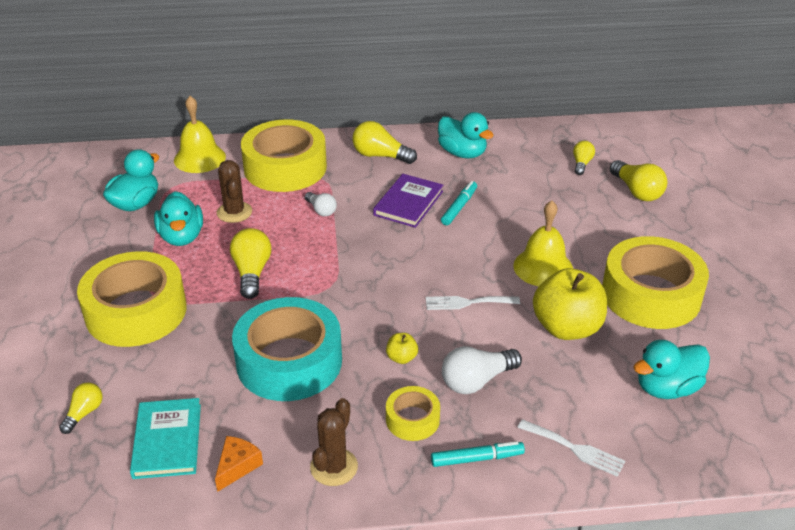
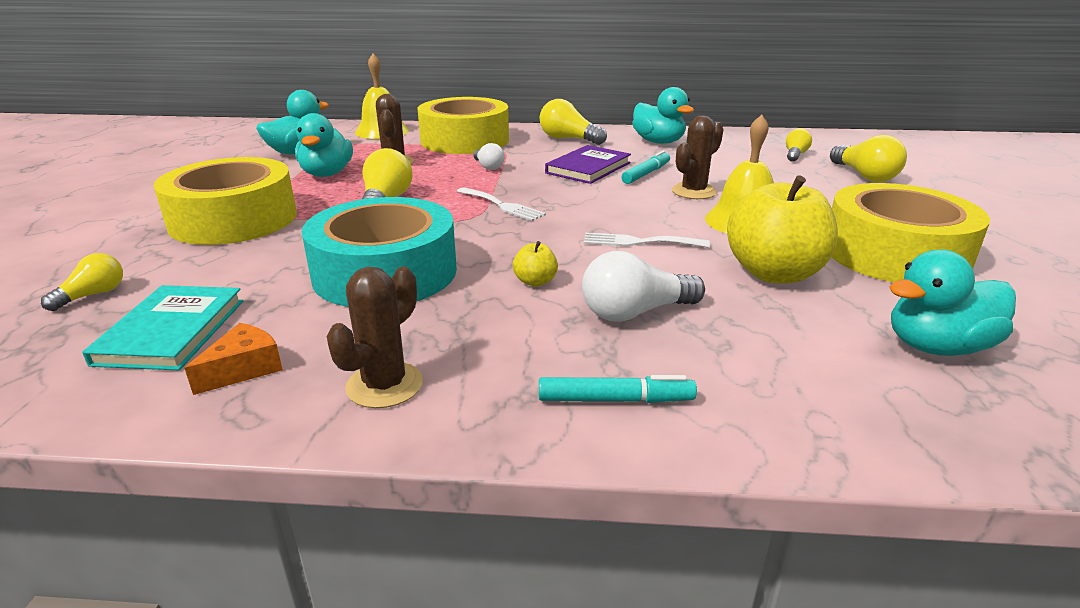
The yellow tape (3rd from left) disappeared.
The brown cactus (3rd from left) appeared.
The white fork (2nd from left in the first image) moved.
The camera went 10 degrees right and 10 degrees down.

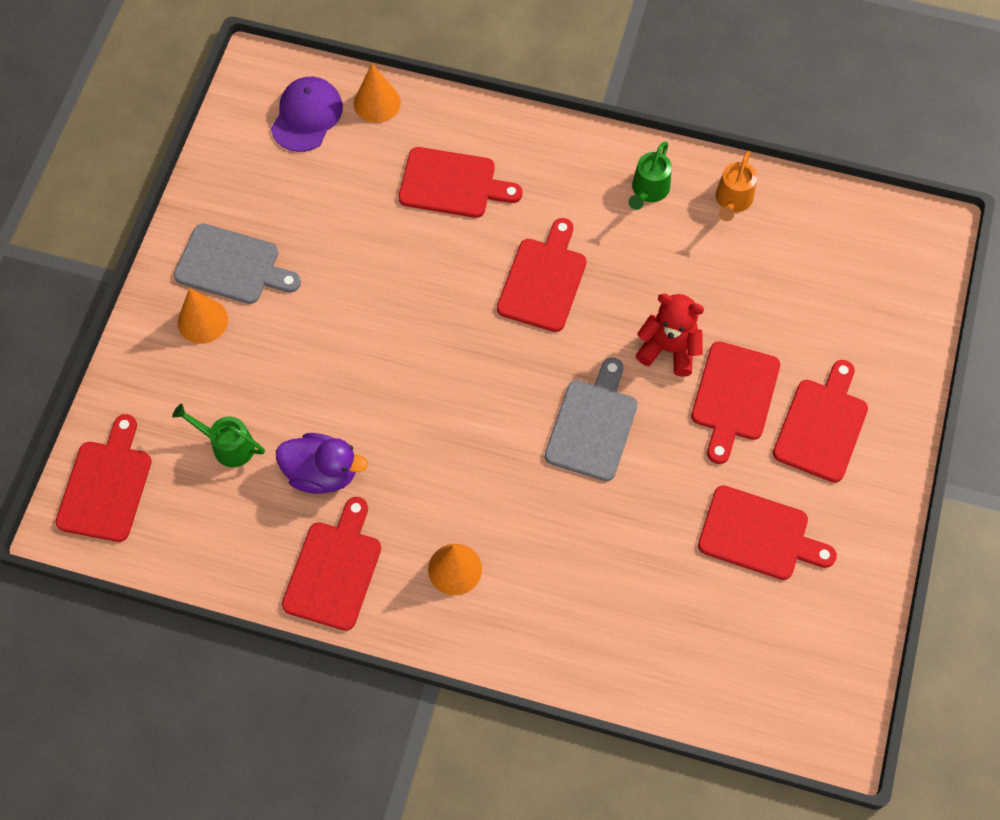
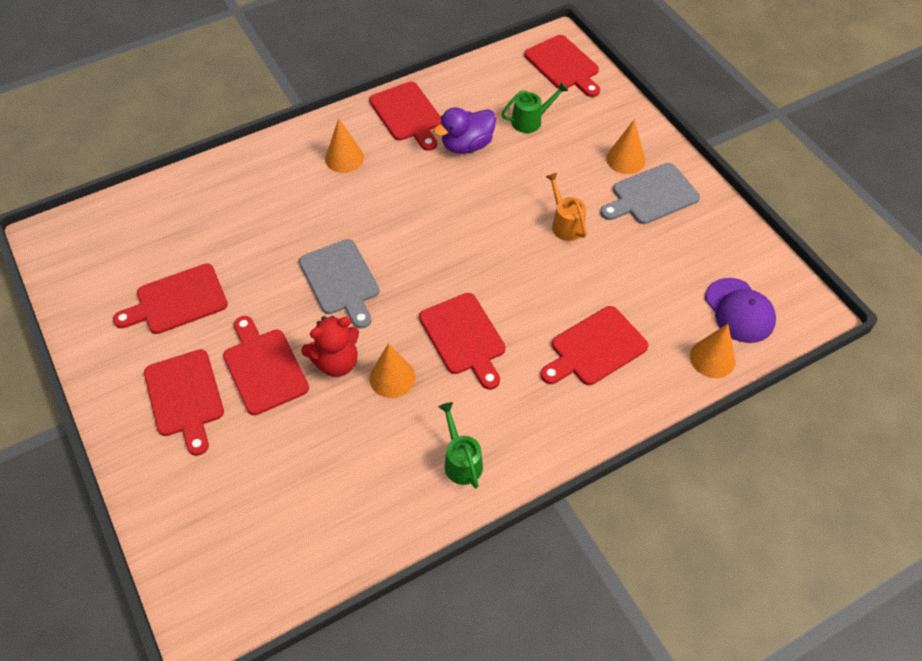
The orange cone (2nd from left) appeared.
The orange watering can moved.
The camera went 135 degrees right and 10 degrees down.

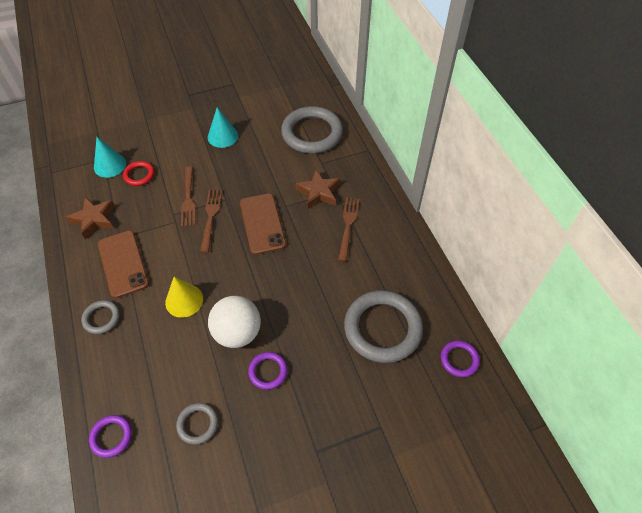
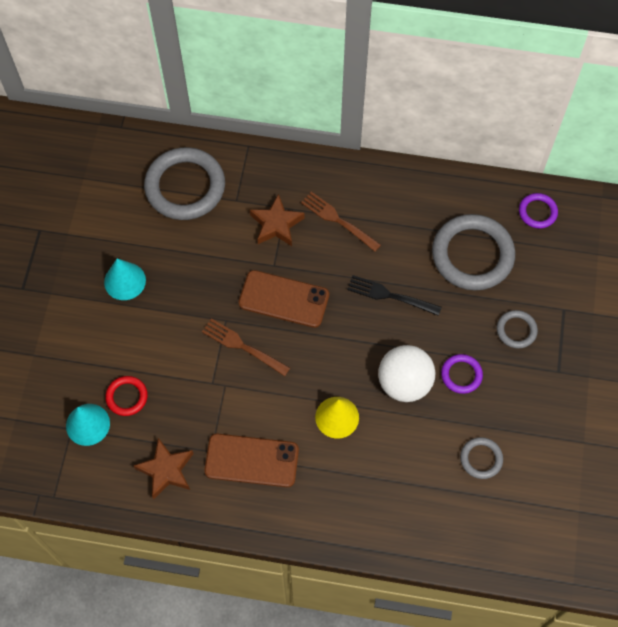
The purple ring (1st from left) disappeared.
The brown fork (1st from left) disappeared.
The black fork appeared.
The grey ring (1st from left in the first image) moved.
The camera went 60 degrees left and 10 degrees up.

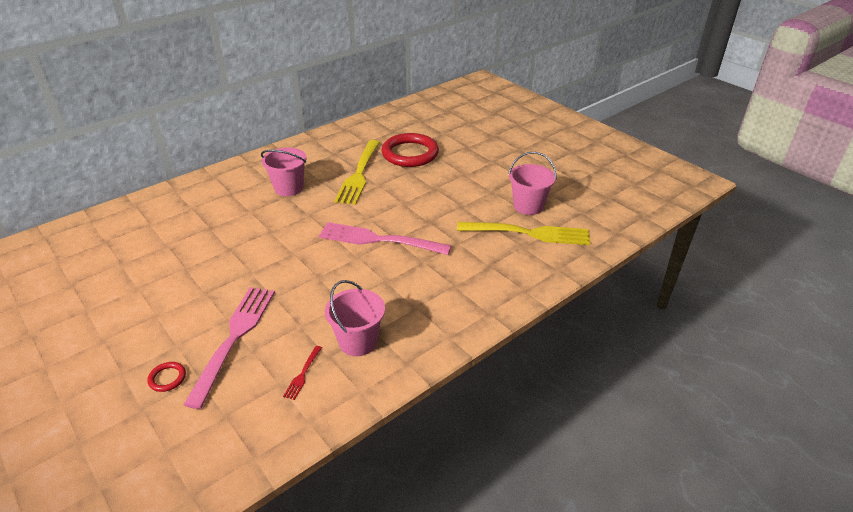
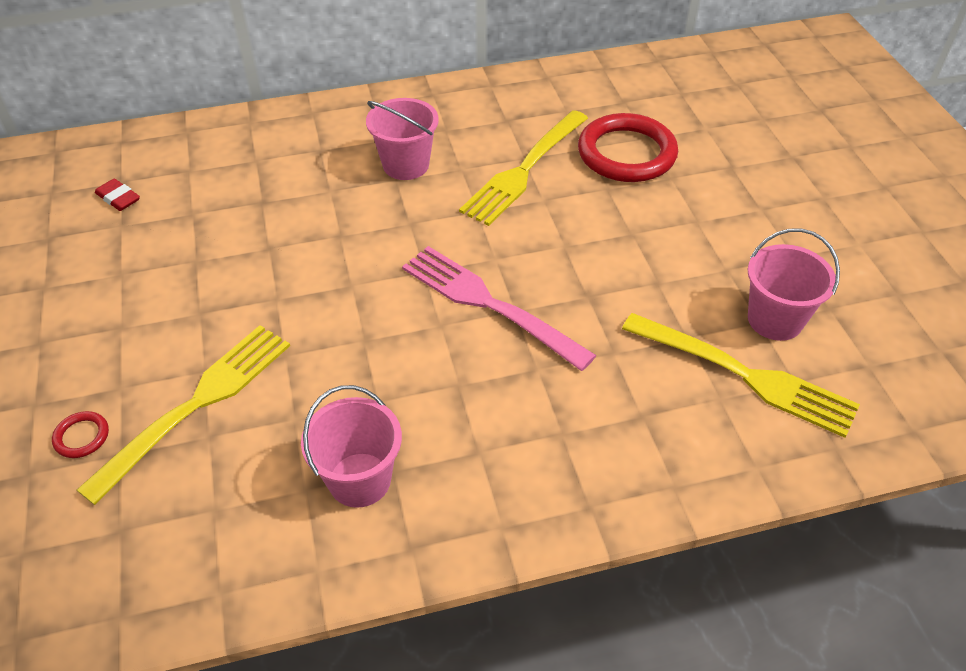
The red fork disappeared.
The red eraser appeared.
The pink fork (1st from left) became the yellow fork (1st from left).
The camera went 25 degrees right and 10 degrees up.

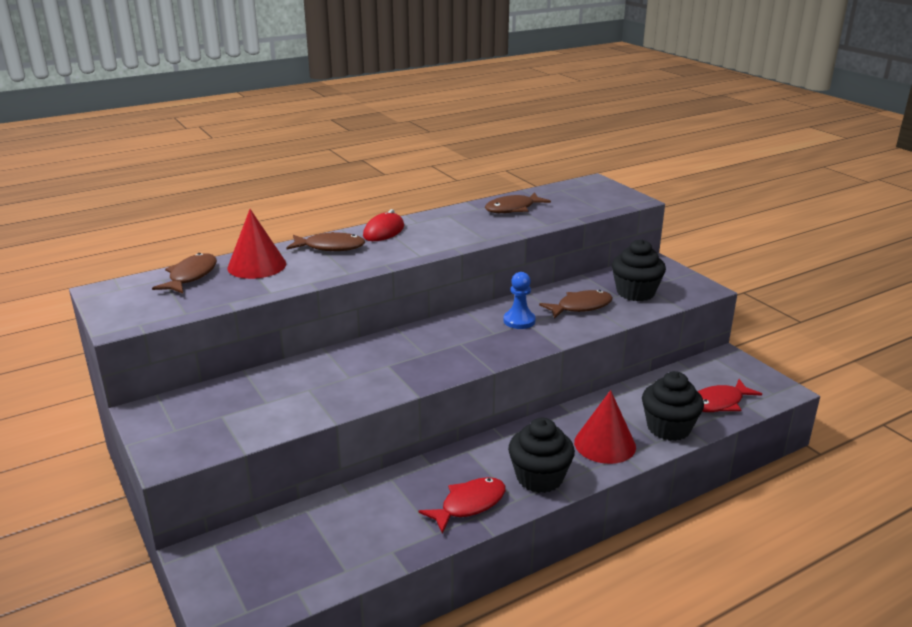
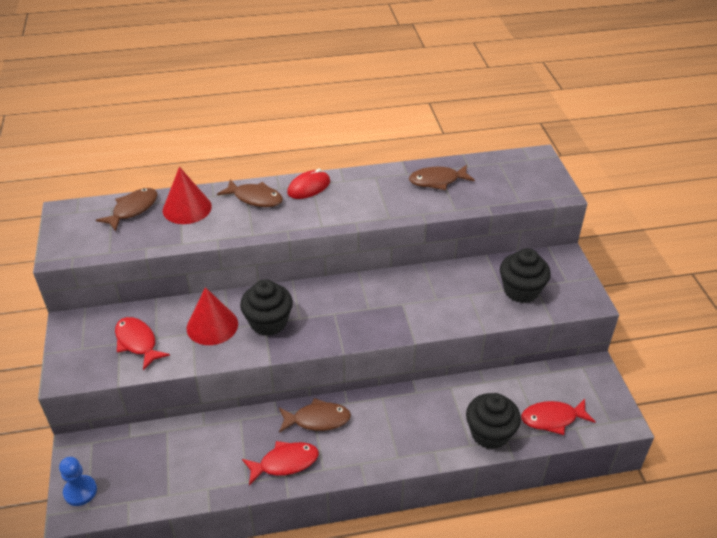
The red fish (1st from left) appeared.
The blue pawn moved.
The black cupcake (1st from left) moved.
The brown fish (4th from left in the first image) moved.
The red cone (2nd from left) moved.
The camera went 20 degrees right and 15 degrees up.

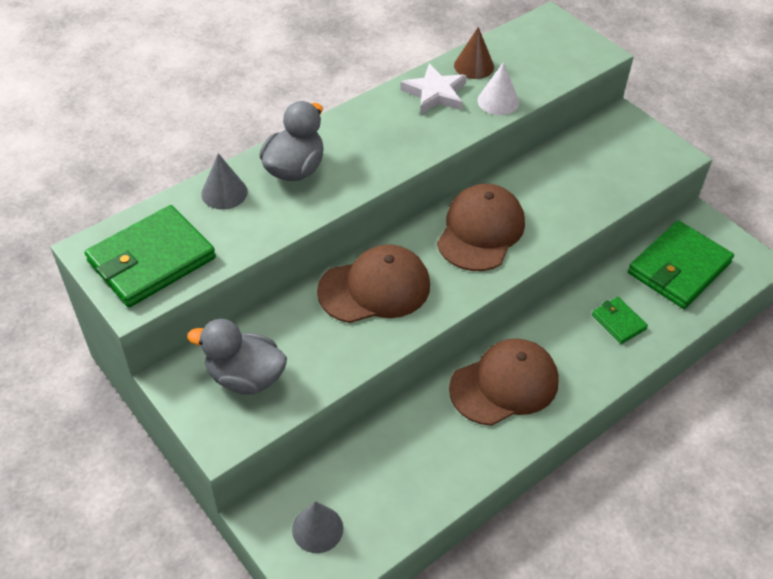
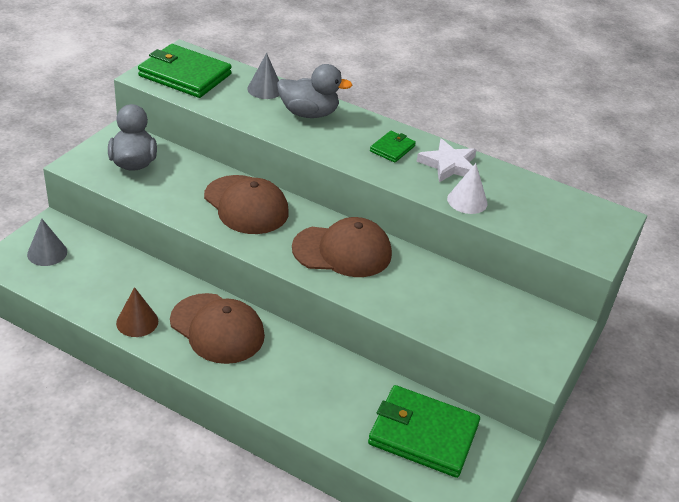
The brown cone moved.
The green wallet (2nd from left) moved.
The camera went 65 degrees right and 10 degrees down.

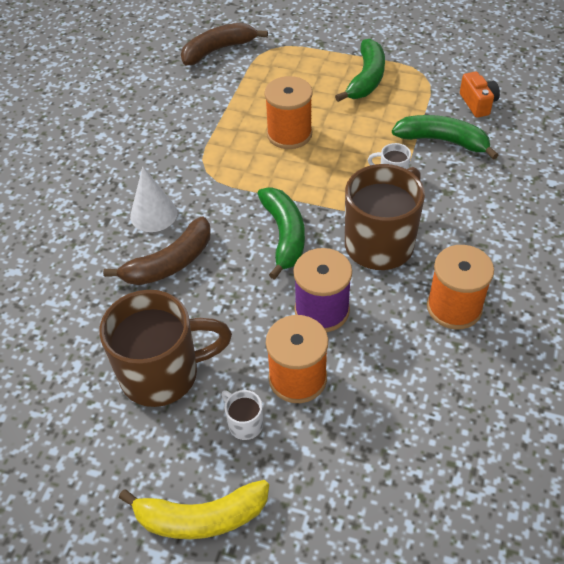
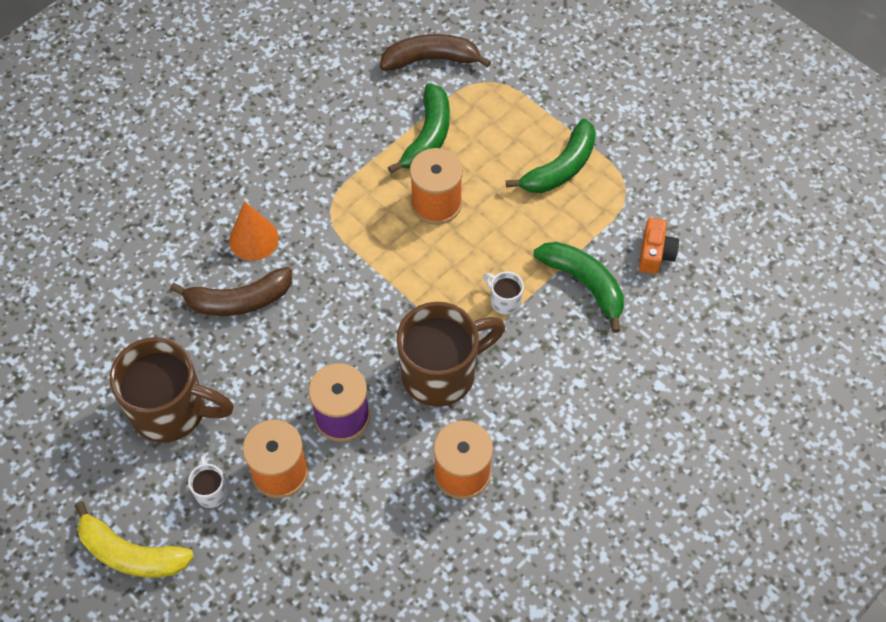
The green banana (1st from left) moved.
The white cone became the orange cone.
The camera went 25 degrees right and 10 degrees up.

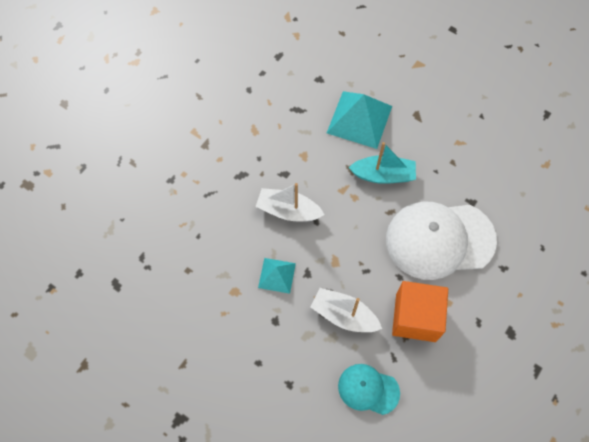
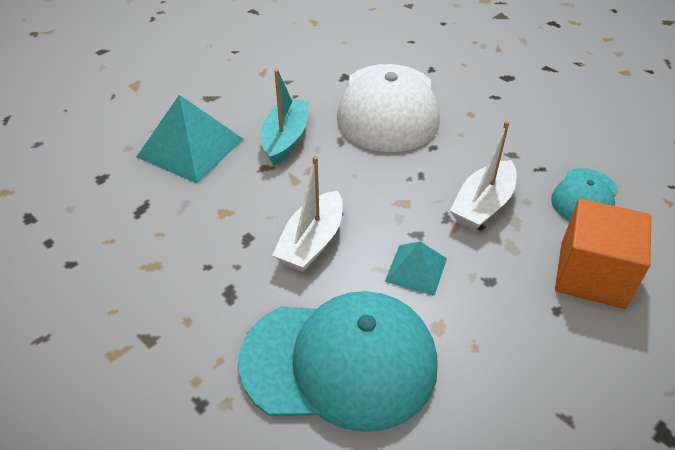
The turquoise cap (1st from left) appeared.
The orange cube moved.
The camera went 80 degrees left and 20 degrees down.

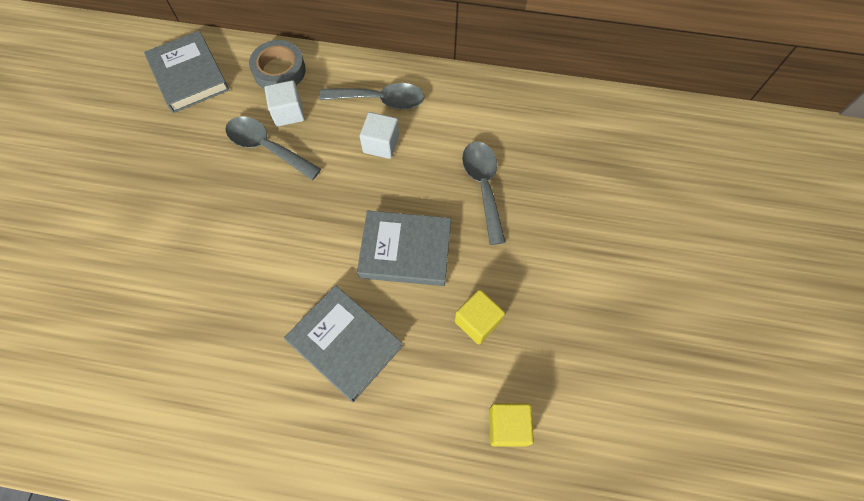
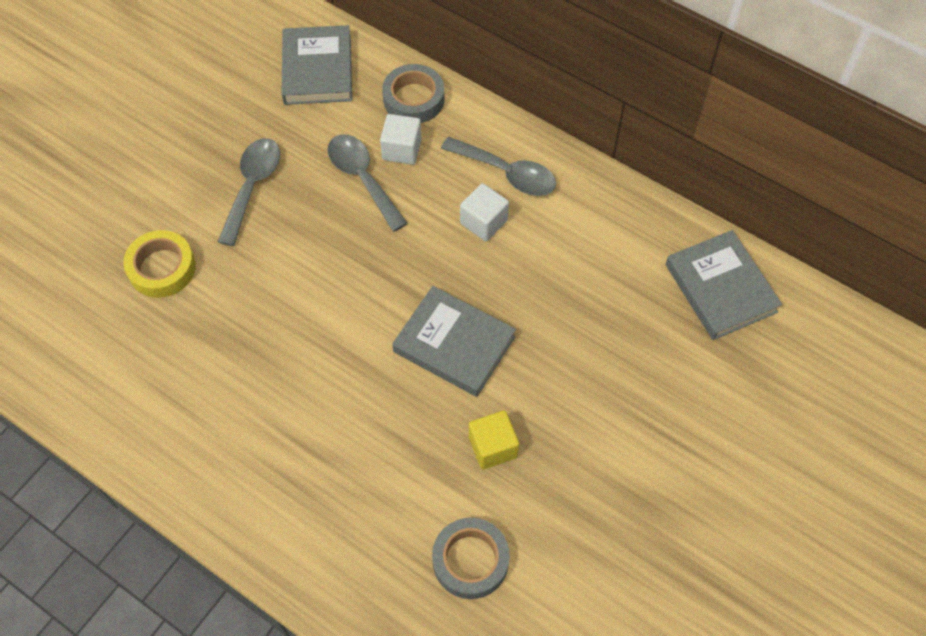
The yellow tape appeared.
The grey book (2nd from left in the first image) moved.
The grey spoon (3rd from left in the first image) moved.
The yellow cube (2nd from left) was replaced by the grey tape (2nd from left).
The camera went 25 degrees right and 5 degrees down.

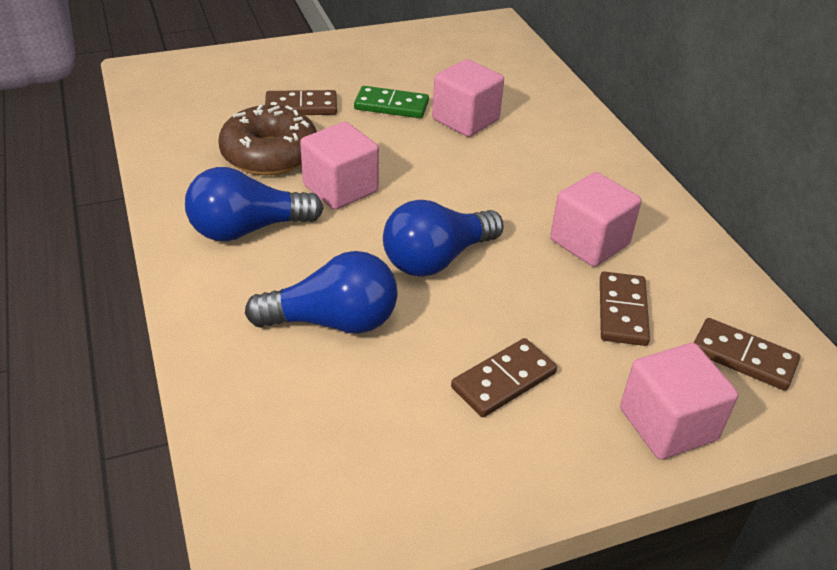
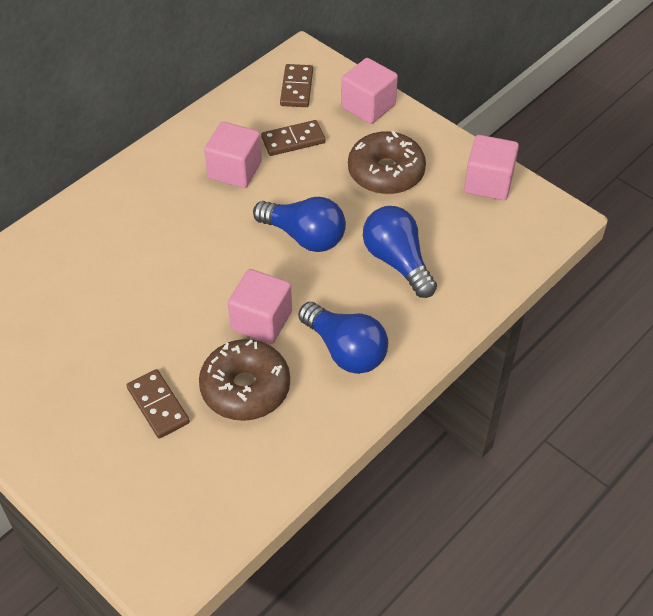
The green domino disappeared.
The pink cube (2nd from left in the first image) moved.
The brown domino (2nd from left) was replaced by the brown donut (2nd from left).
The camera went 115 degrees left and 10 degrees up.

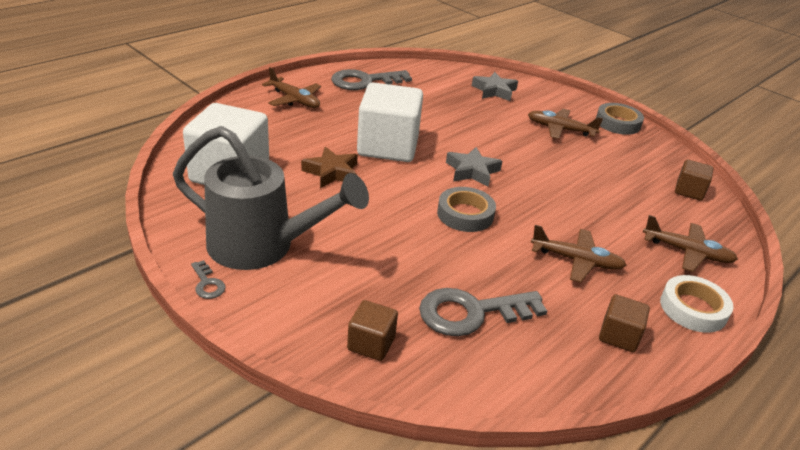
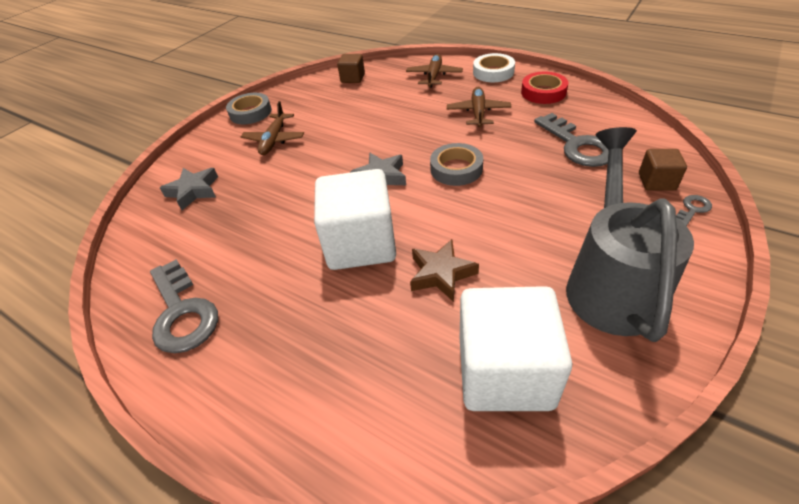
The brown plane (1st from left) disappeared.
The grey key (1st from left in the first image) moved.
The brown cube (2nd from left) was replaced by the red tape.
The camera went 95 degrees left and 10 degrees up.

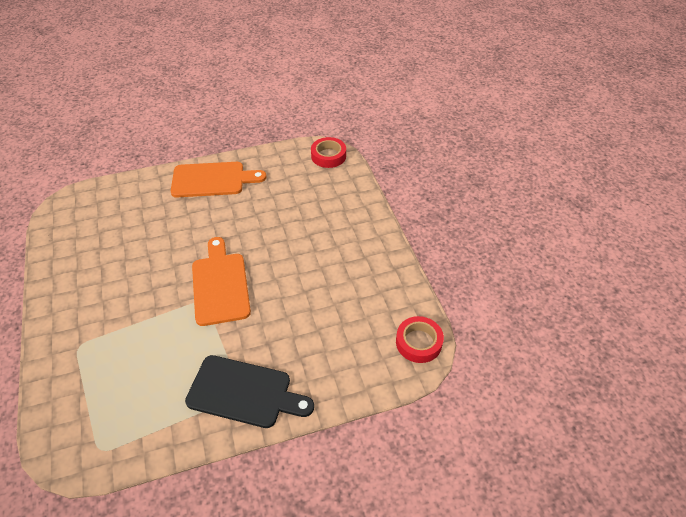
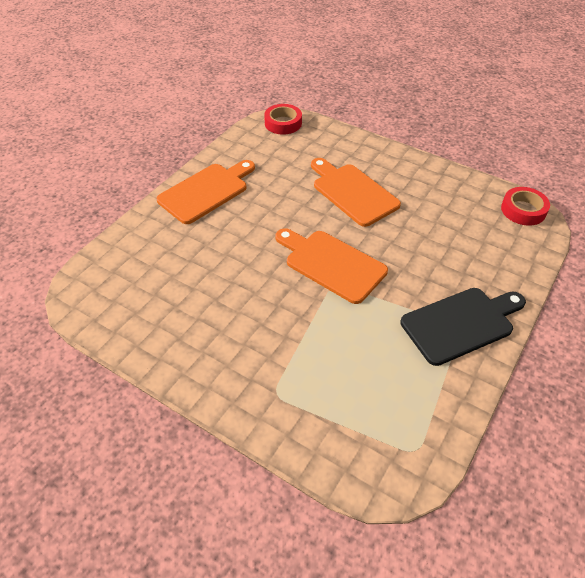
The orange cutting board (3rd from left) appeared.
The camera went 40 degrees left and 0 degrees up.

